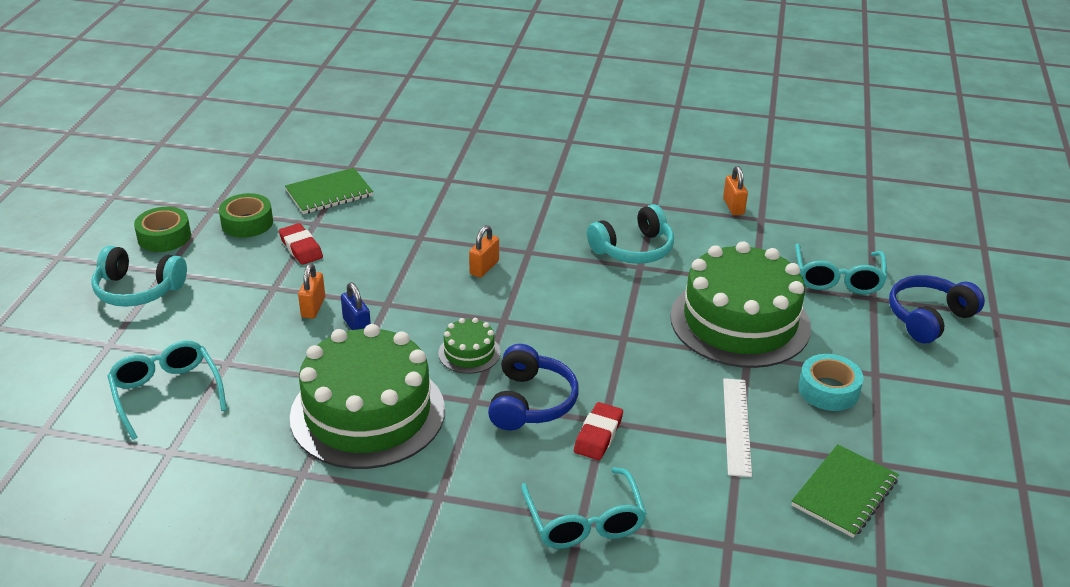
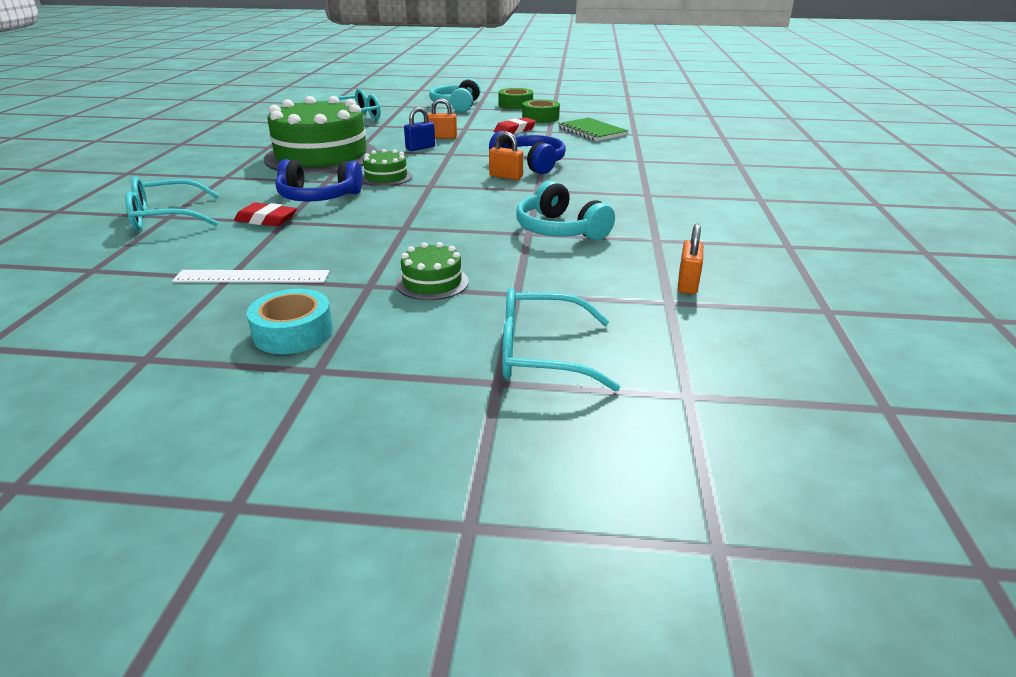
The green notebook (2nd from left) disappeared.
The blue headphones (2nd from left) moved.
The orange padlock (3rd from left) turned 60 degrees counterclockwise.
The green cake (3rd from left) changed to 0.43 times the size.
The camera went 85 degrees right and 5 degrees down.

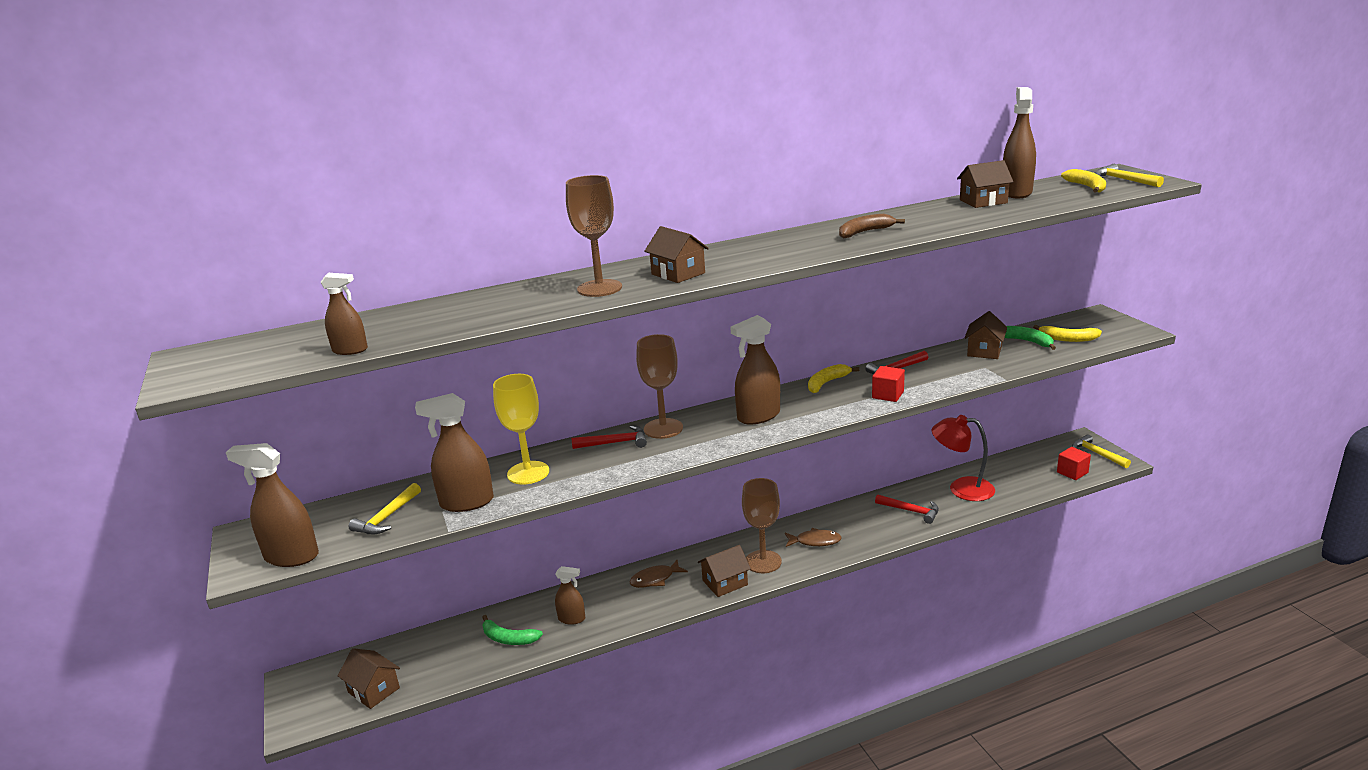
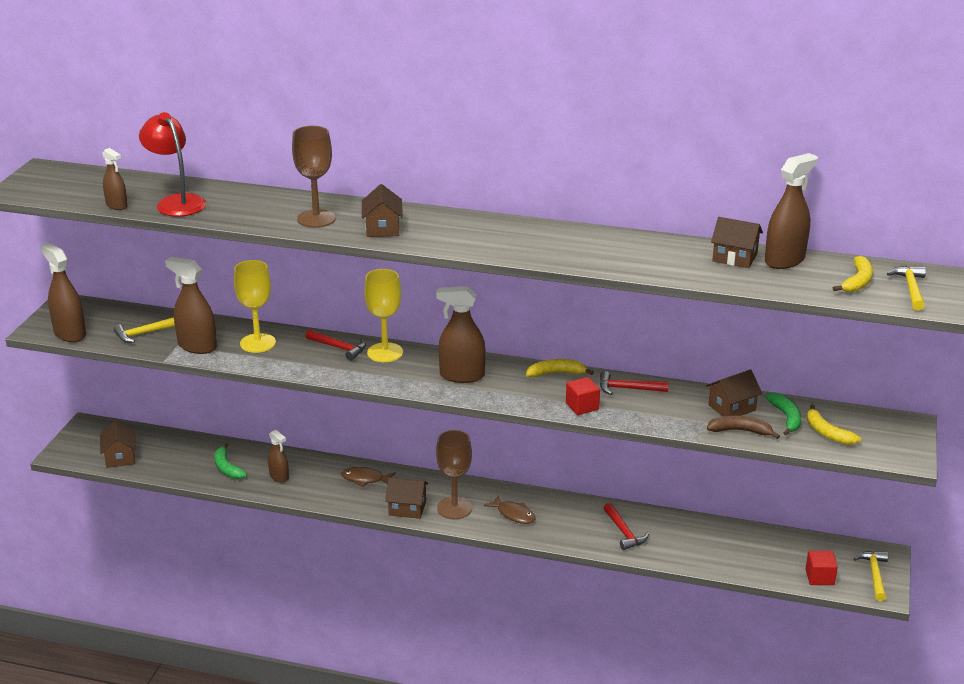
The brown banana moved.
The red lamp moved.
The brown goblet (2nd from left) became the yellow goblet (2nd from left).
The camera went 35 degrees right and 5 degrees up.

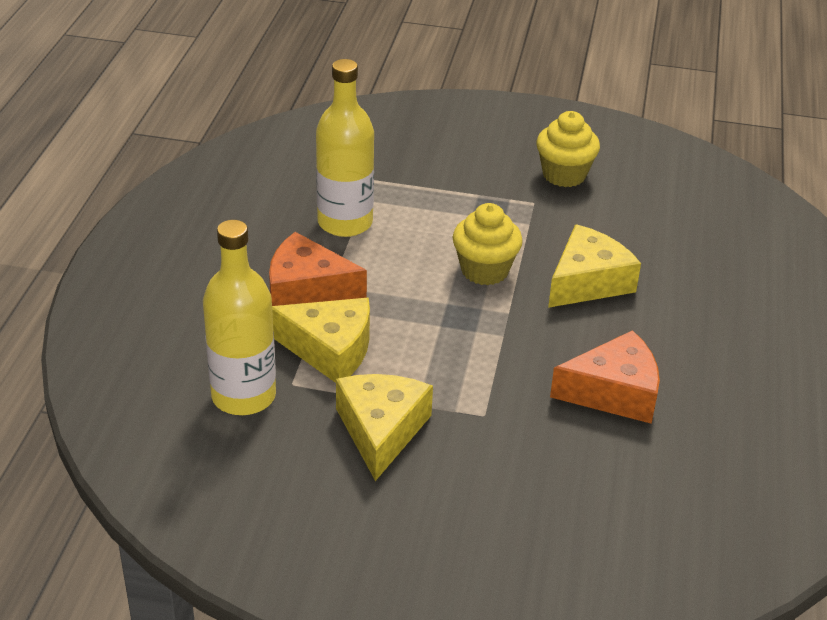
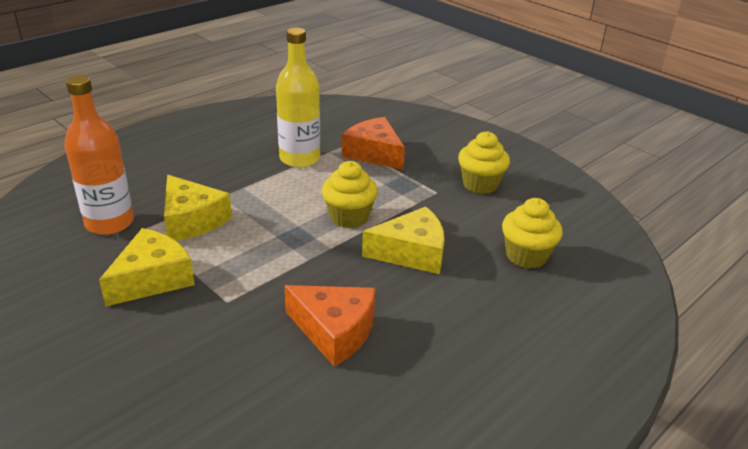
The yellow cupcake (3rd from left) appeared.
The orange cheese (1st from left in the first image) moved.
The yellow bottle (1st from left) became the orange bottle.
The camera went 35 degrees right and 5 degrees down.

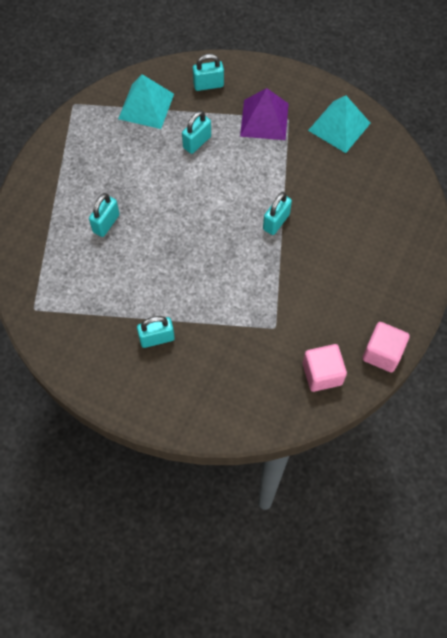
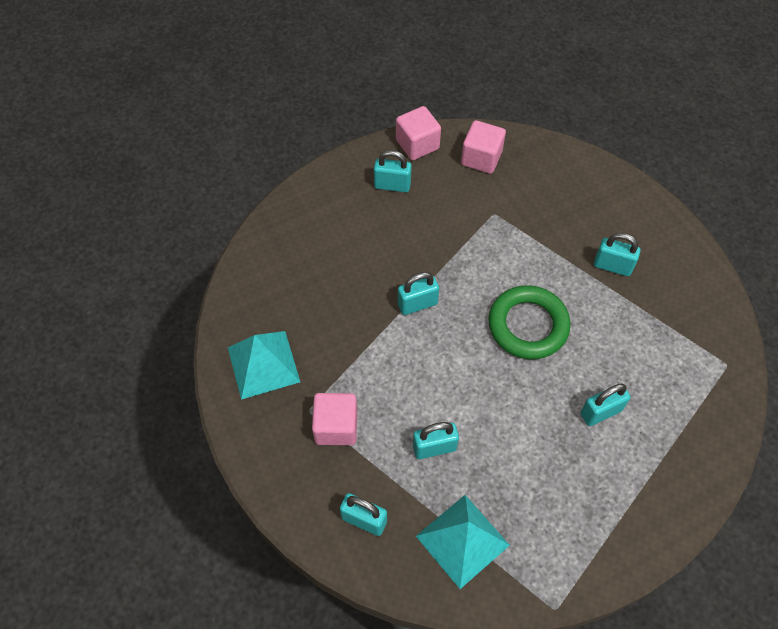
The turquoise padlock (2nd from left) appeared.
The green ring appeared.
The purple pyramid was replaced by the pink cube (1st from left).
The camera went 145 degrees left and 5 degrees down.

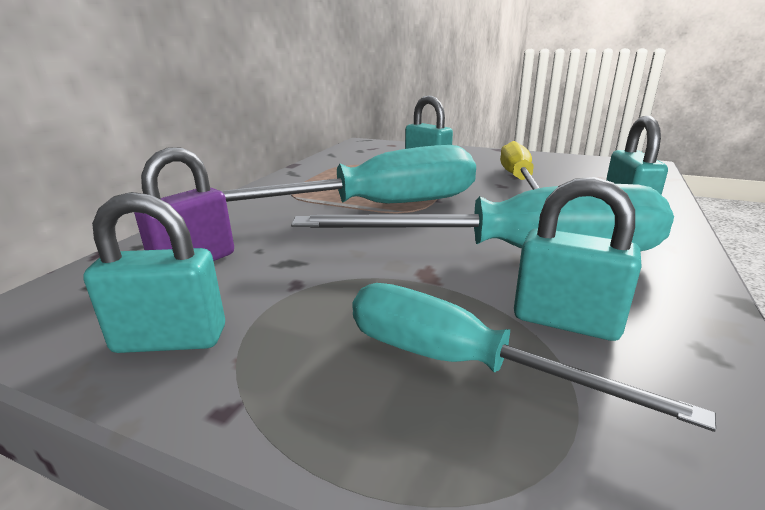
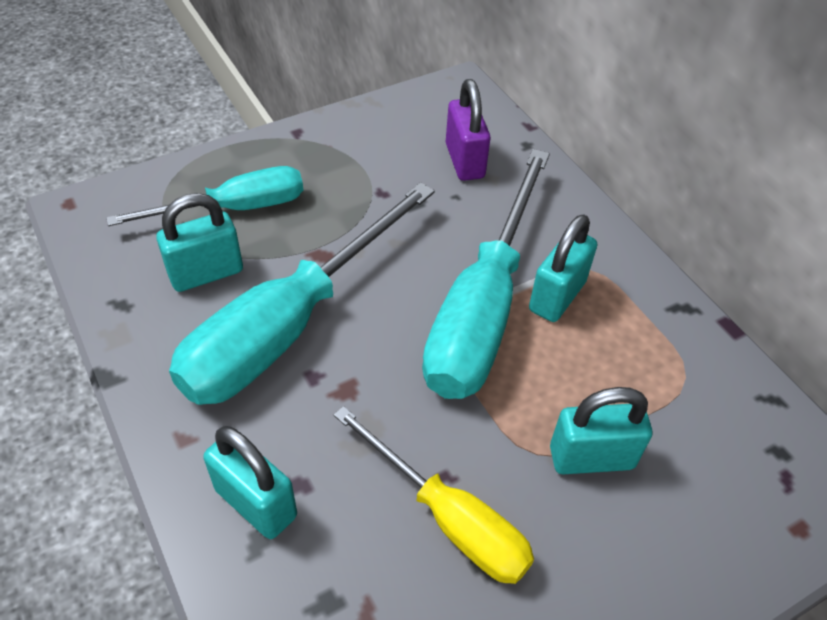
The turquoise padlock (1st from left in the first image) moved.
The camera went 125 degrees right and 25 degrees up.

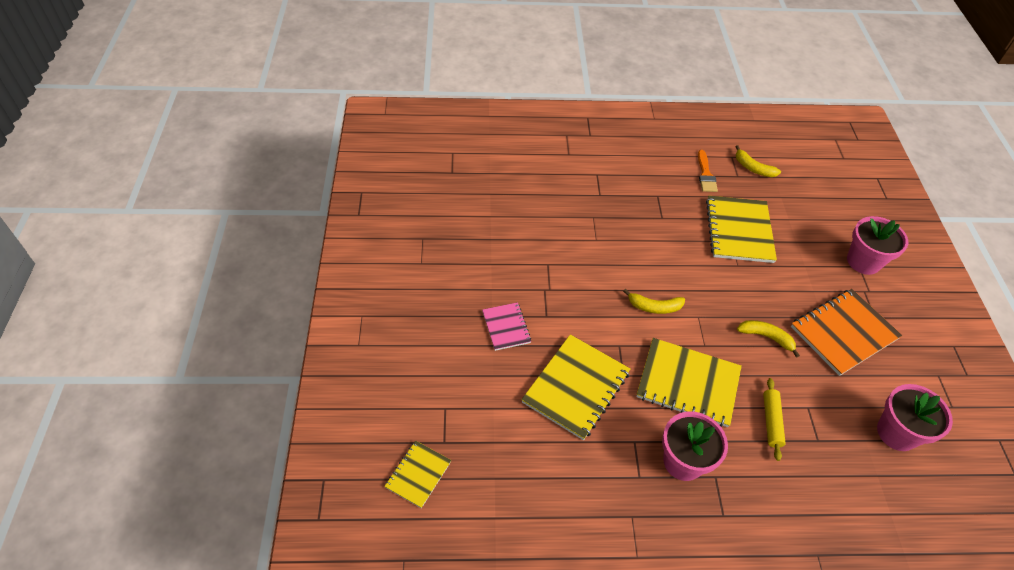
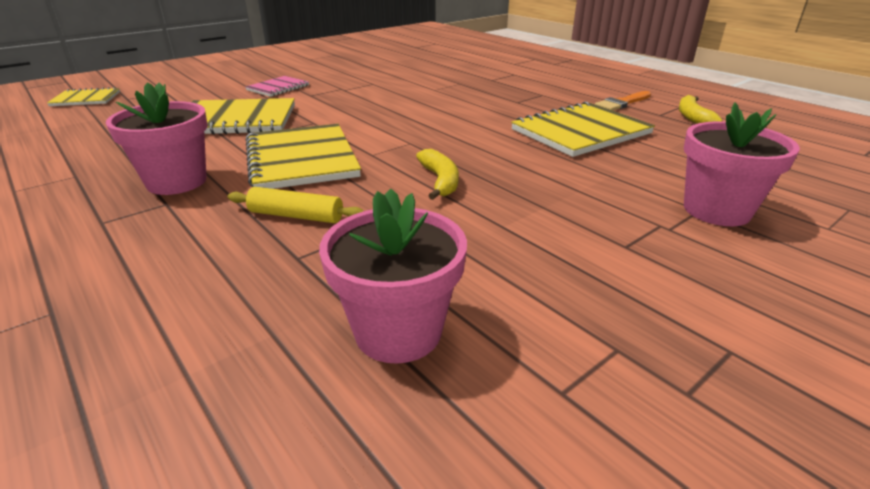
The yellow banana (1st from left) disappeared.
The orange notebook disappeared.
The yellow rolling pin turned 45 degrees clockwise.
The camera went 55 degrees right and 20 degrees down.

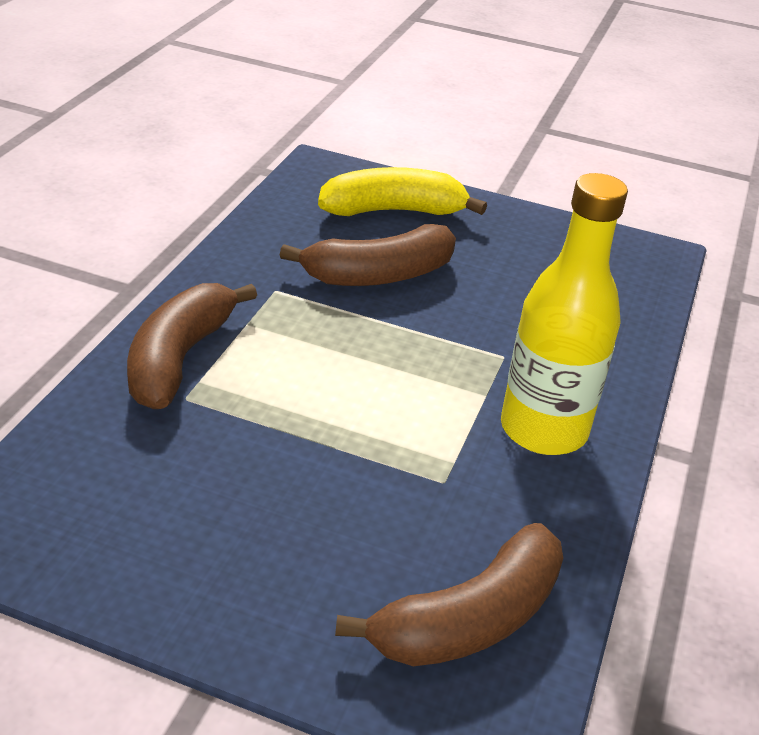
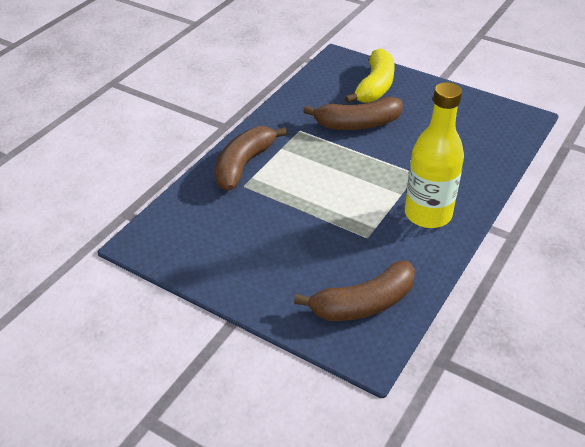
The yellow banana turned 105 degrees clockwise.
The camera went 15 degrees right and 5 degrees up.

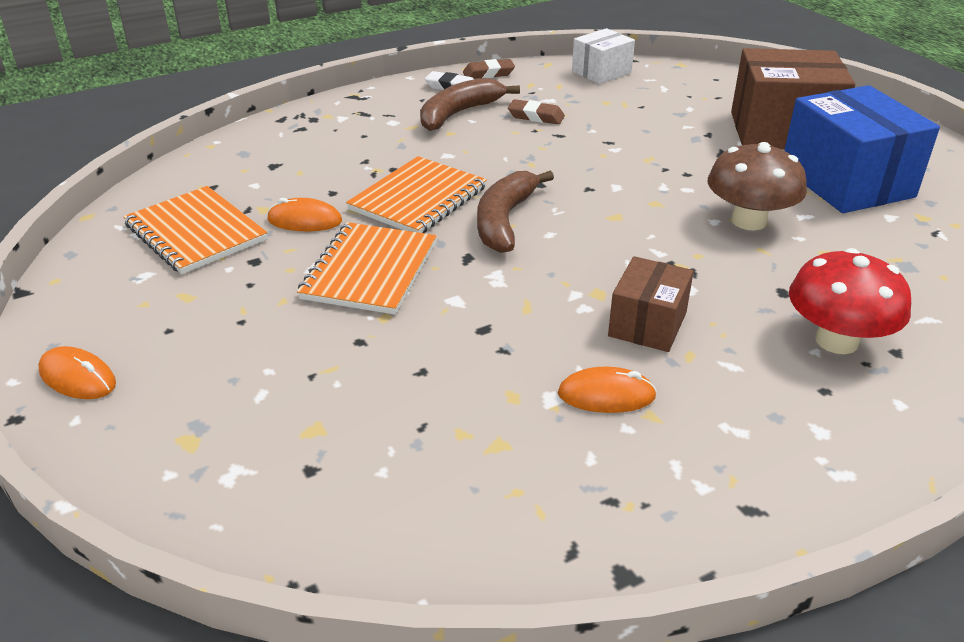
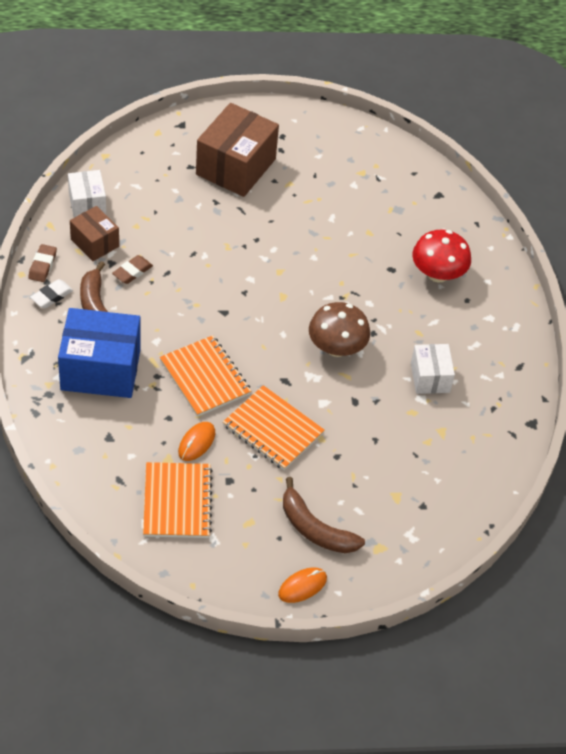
The brown banana (2nd from left) moved.
The brown box (1st from left) moved.
The brown mushroom moved.
The blue box moved.
The orange mouse (3rd from left) was replaced by the white box (2nd from left).
The orange notebook (1st from left) turned 75 degrees counterclockwise.
The camera went 70 degrees left and 15 degrees up.

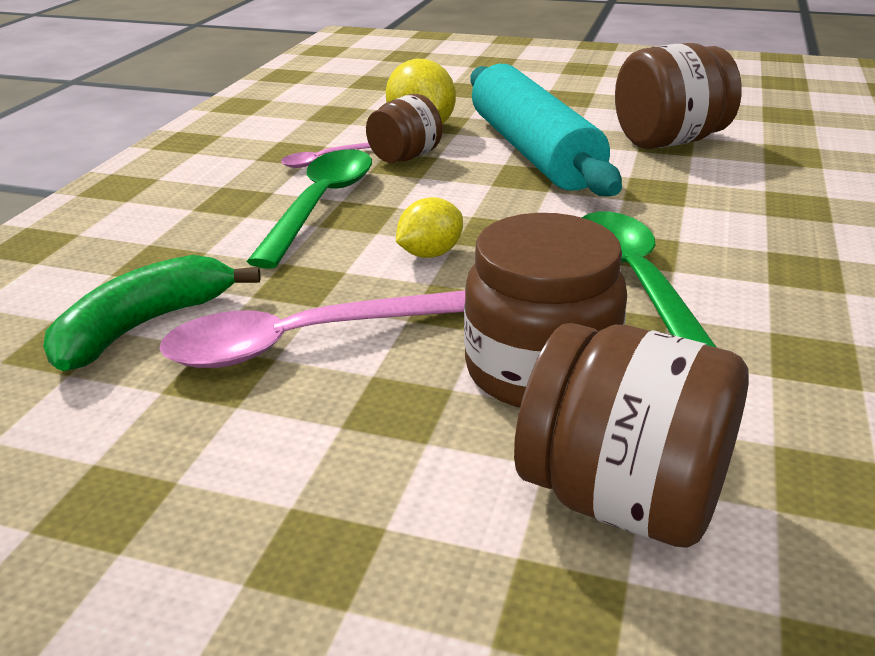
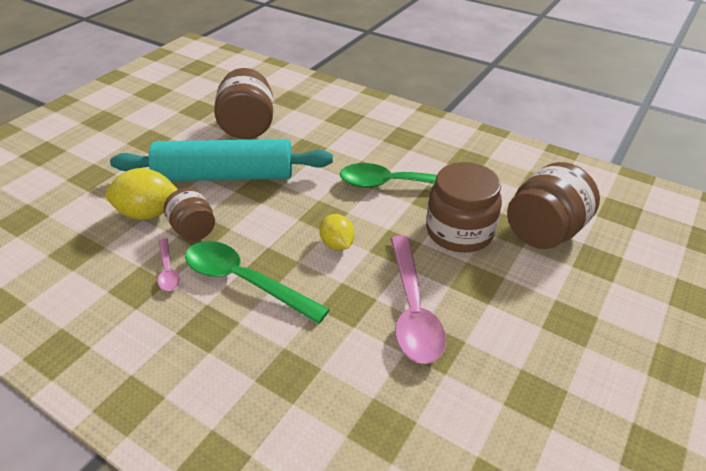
The green banana disappeared.
The camera went 75 degrees left and 10 degrees up.

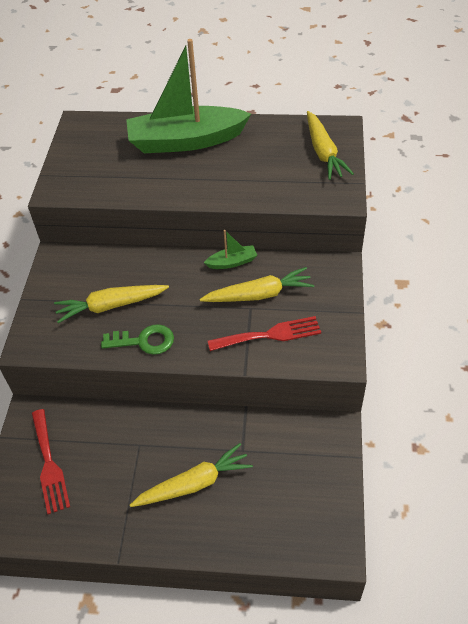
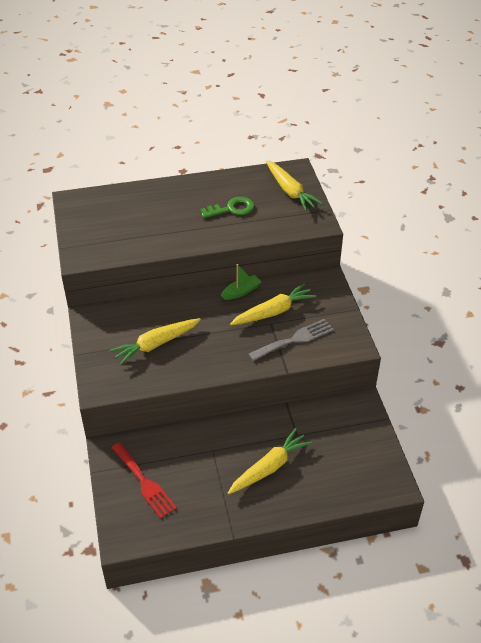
The green boat (1st from left) disappeared.
The green key moved.
The red fork (2nd from left) became the grey fork.
The camera went 20 degrees left and 5 degrees down.

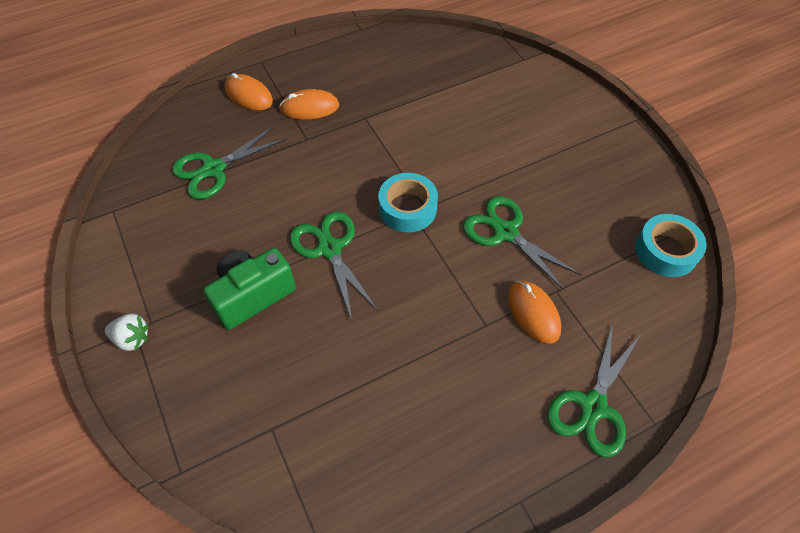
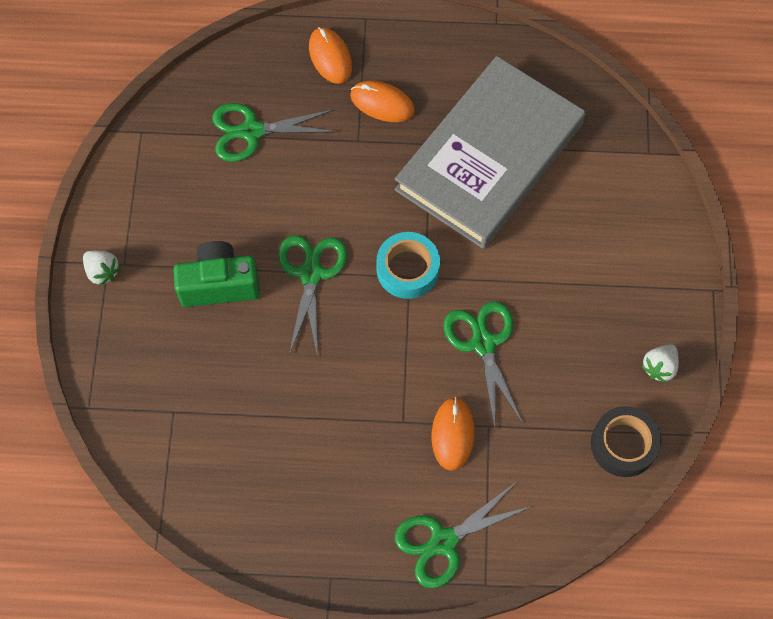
The grey book appeared.
The white strawberry (2nd from left) appeared.
The turquoise tape (2nd from left) became the black tape.
The camera went 30 degrees right and 10 degrees up.

